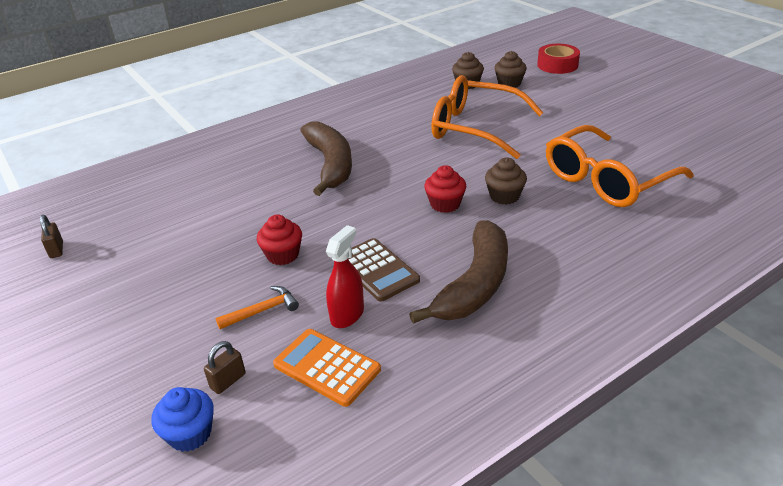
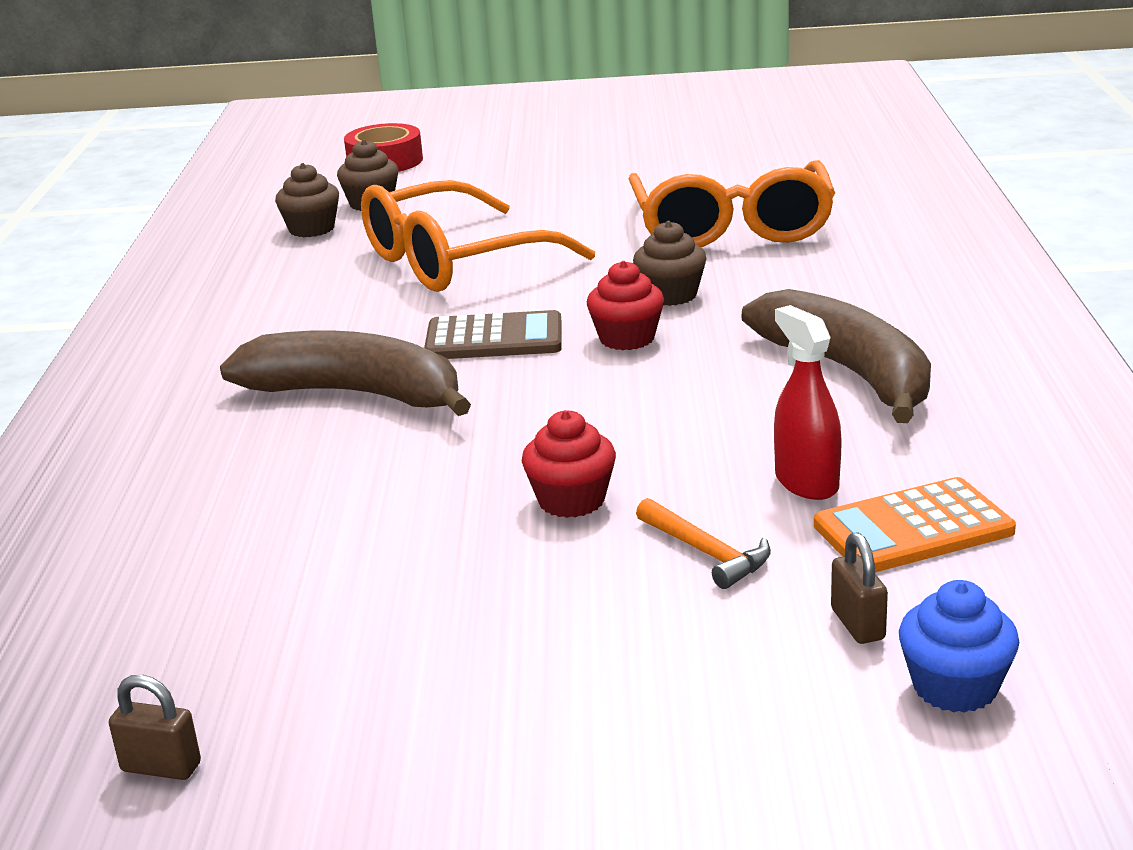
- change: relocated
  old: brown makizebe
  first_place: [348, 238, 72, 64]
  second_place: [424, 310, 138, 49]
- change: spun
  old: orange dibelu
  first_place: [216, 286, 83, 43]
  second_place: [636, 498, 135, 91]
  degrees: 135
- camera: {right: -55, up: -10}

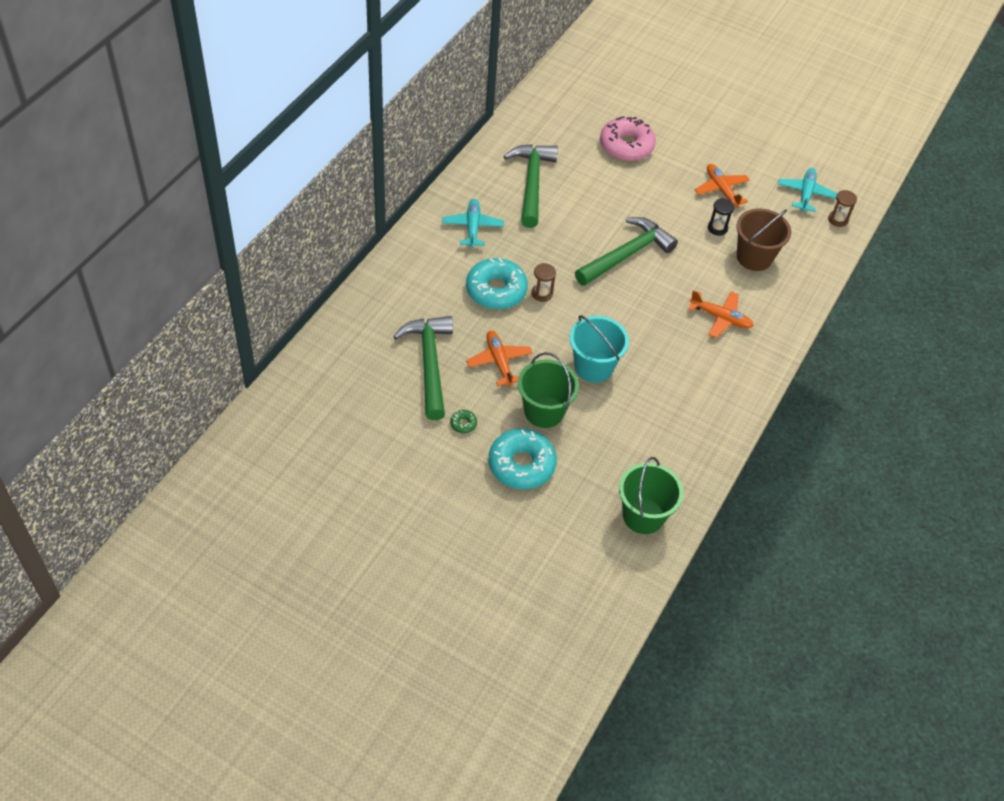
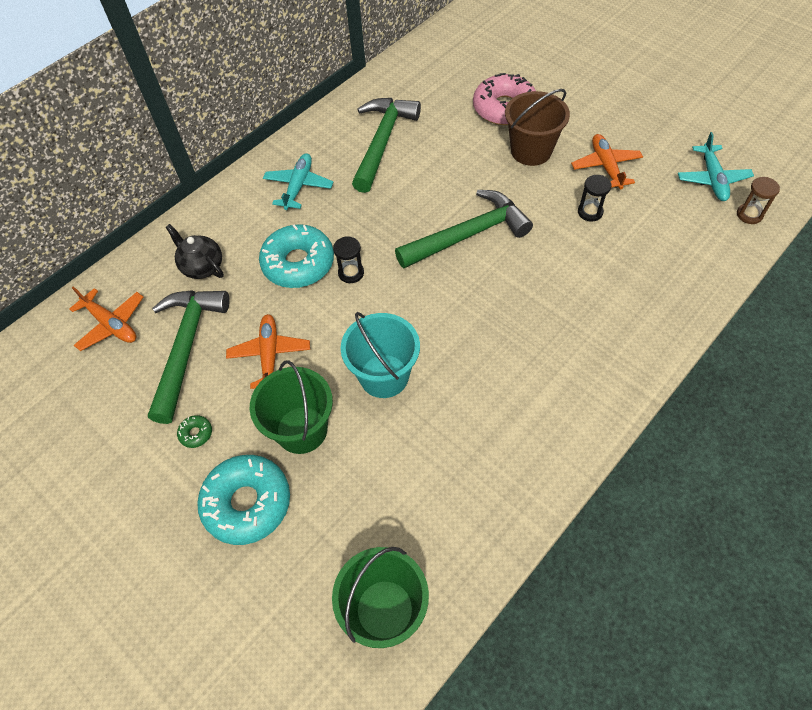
- change: appeared
  new: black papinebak
  second_place: [165, 224, 59, 55]
- change: relocated
  old: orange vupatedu
  first_place: [688, 290, 66, 48]
  second_place: [69, 287, 74, 64]
- change: relocated
  old: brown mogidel
  first_place: [736, 208, 55, 63]
  second_place: [505, 89, 65, 77]
- change: colour
  old: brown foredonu
  new: black foredonu
  first_place: [532, 263, 24, 39]
  second_place: [333, 236, 31, 47]
- change: spun
  old: turquoise vupatedu
  first_place: [778, 168, 60, 44]
  second_place: [678, 132, 76, 69]
  degrees: 150
- camera: {right: 20, up: 5}

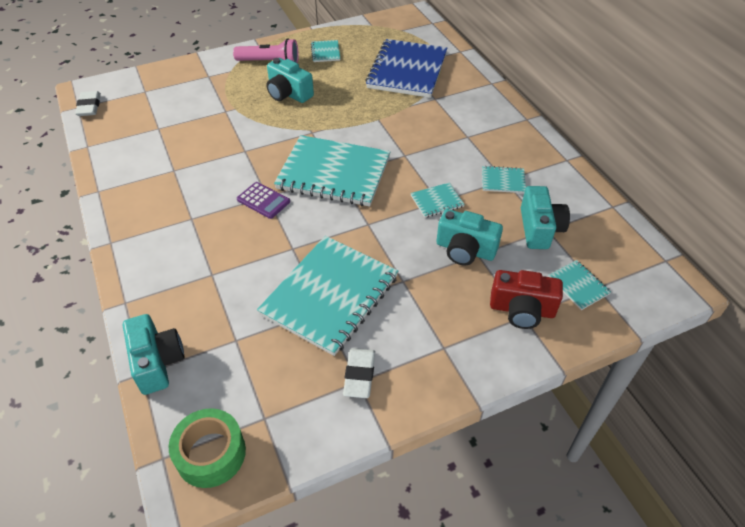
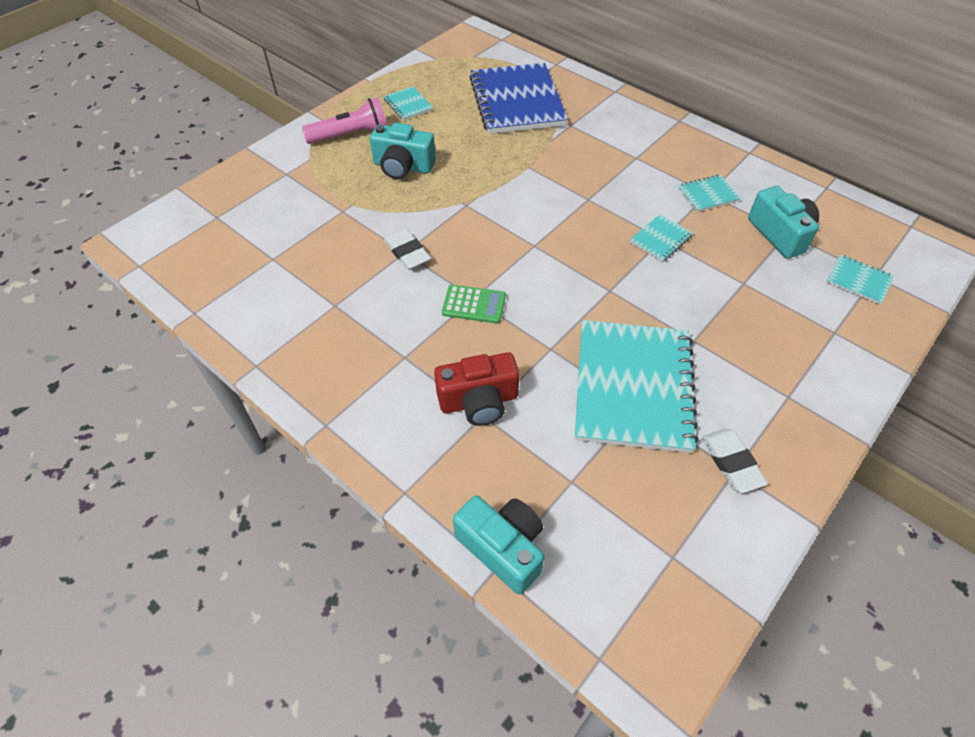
- change: missing
  old: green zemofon
  first_place: [169, 408, 77, 80]
- change: missing
  old: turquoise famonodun
  first_place: [274, 135, 117, 71]
- change: missing
  old: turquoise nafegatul
  first_place: [437, 209, 66, 57]
- change: relocated
  old: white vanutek
  first_place: [75, 91, 26, 25]
  second_place: [384, 229, 47, 41]
- change: relocated
  old: red nafegatul
  first_place: [490, 270, 73, 59]
  second_place: [434, 352, 85, 74]
- change: colour
  old: purple makizebe
  new: green makizebe
  first_place: [237, 182, 53, 37]
  second_place: [442, 285, 64, 38]
- camera: {right: -25, up: 5}

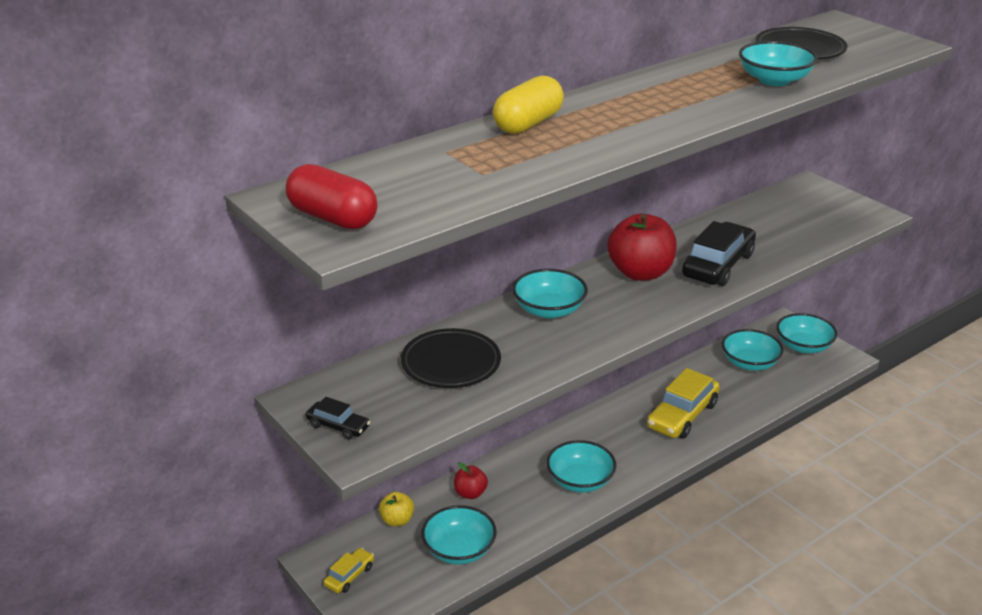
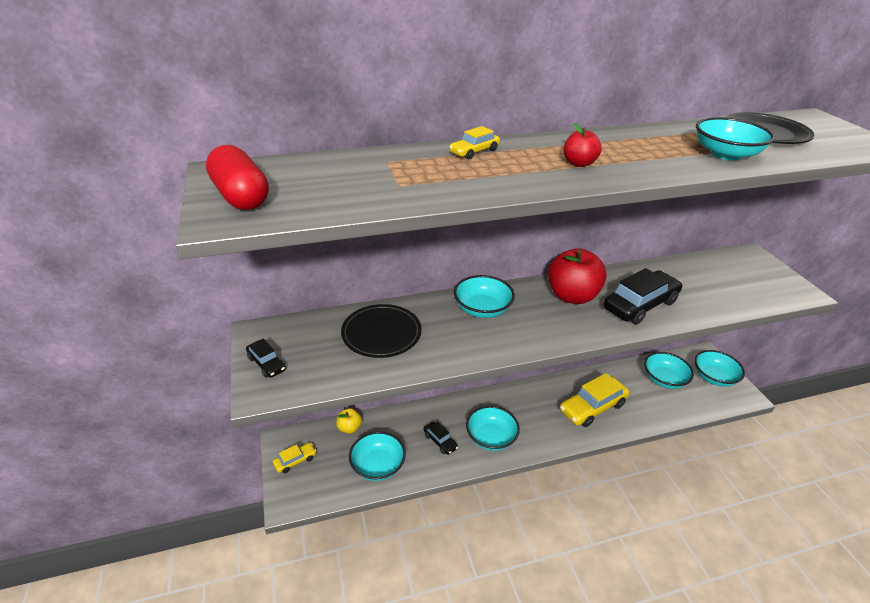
- change: appeared
  new: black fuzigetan
  second_place: [423, 422, 35, 33]
- change: relocated
  old: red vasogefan
  first_place: [454, 462, 34, 37]
  second_place: [564, 123, 38, 44]
- change: exchanged
  old: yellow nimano
  new: yellow fuzigetan
  first_place: [493, 76, 71, 58]
  second_place: [449, 126, 51, 33]
- camera: {right: 20, up: 5}

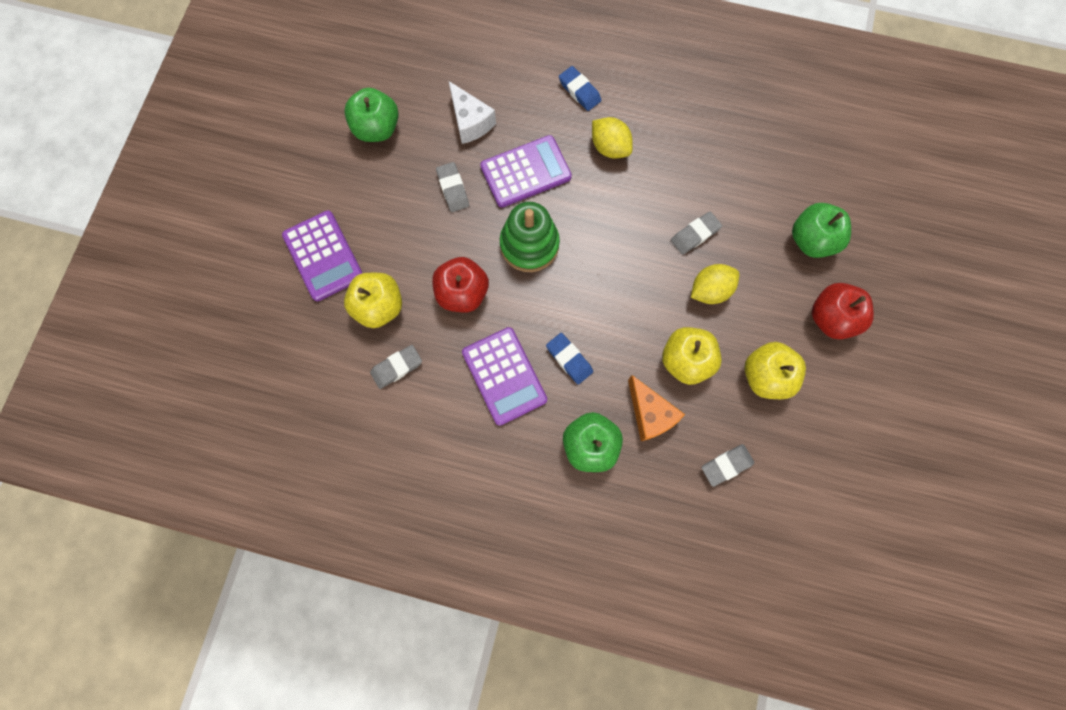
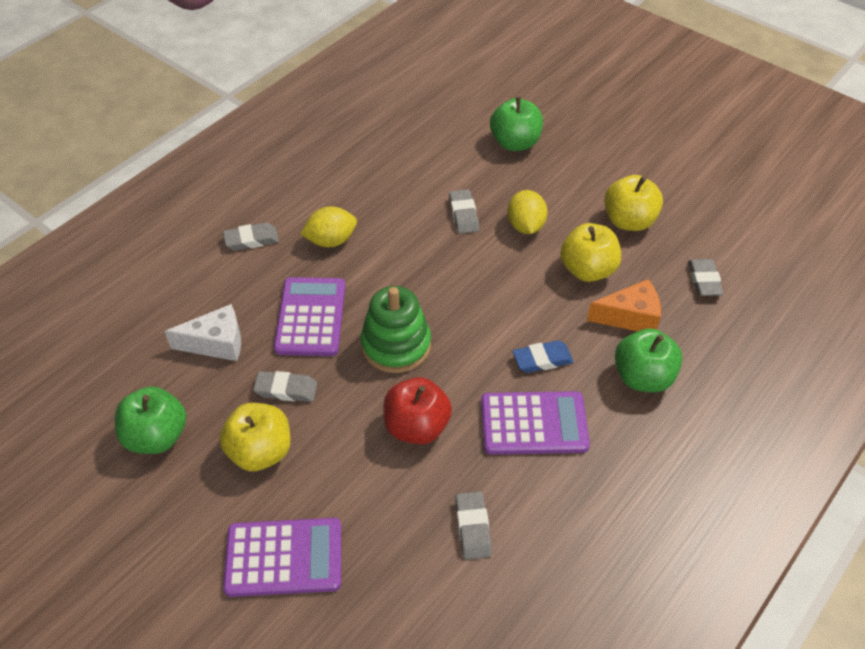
- change: missing
  old: red vasogefan
  first_place: [812, 283, 62, 56]
- change: relocated
  old: yellow vasogefan
  first_place: [344, 273, 58, 55]
  second_place: [219, 403, 72, 69]
- change: colour
  old: blue vanutek
  new: grey vanutek
  first_place: [559, 66, 42, 45]
  second_place: [223, 223, 56, 28]
- camera: {right: -65, up: -25}

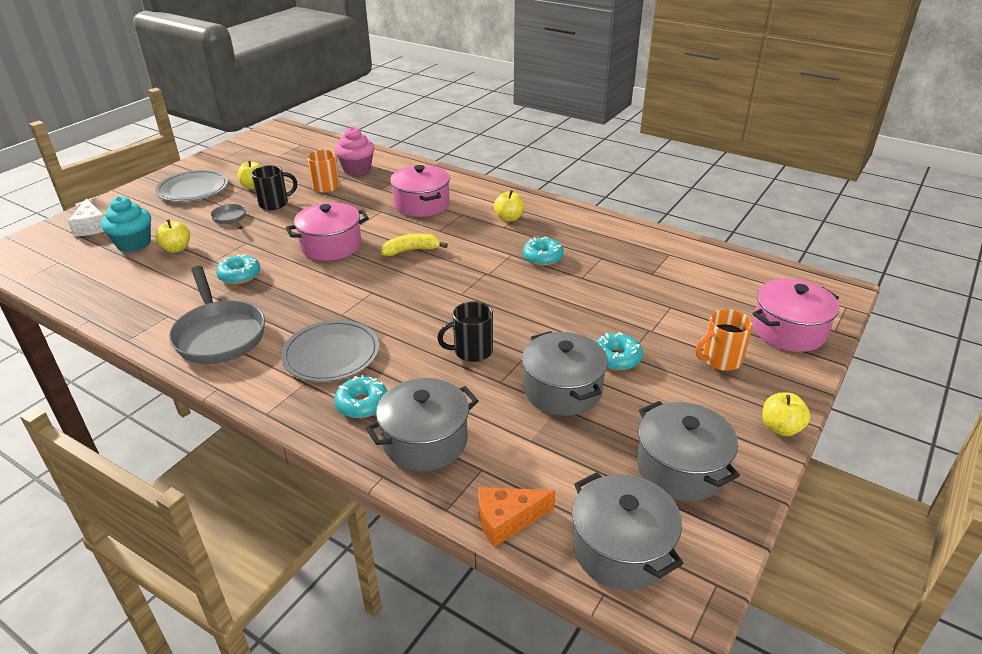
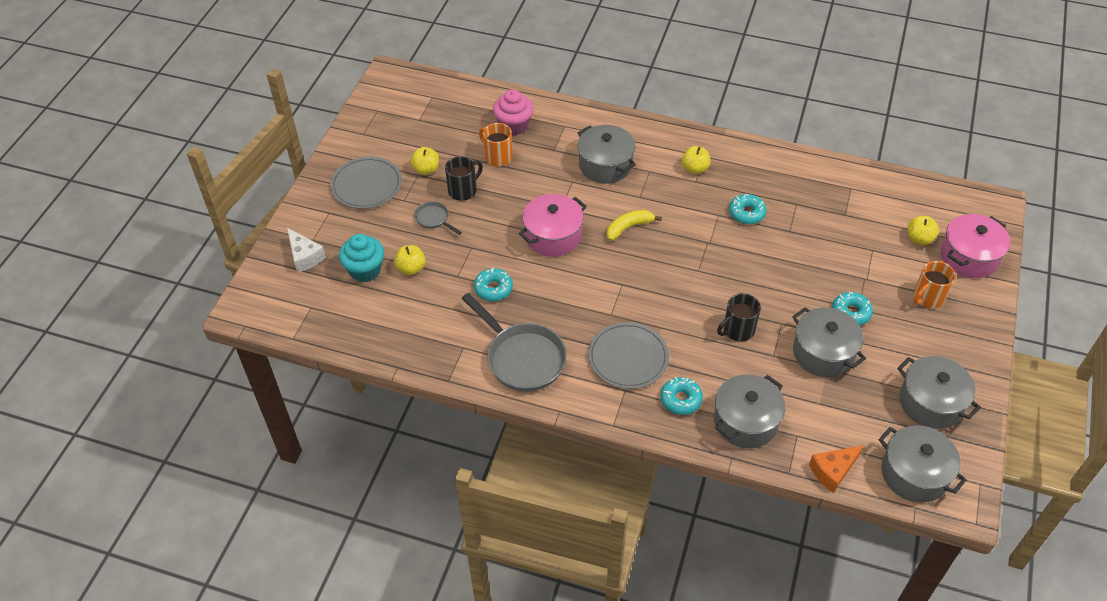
- change: relocated
  old: yellow vasogefan
  first_place: [762, 393, 48, 43]
  second_place: [908, 216, 31, 29]
- change: colour
  old: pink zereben
  new: grey zereben
  first_place: [390, 165, 60, 52]
  second_place: [578, 125, 58, 58]
- camera: {right: -15, up: 15}

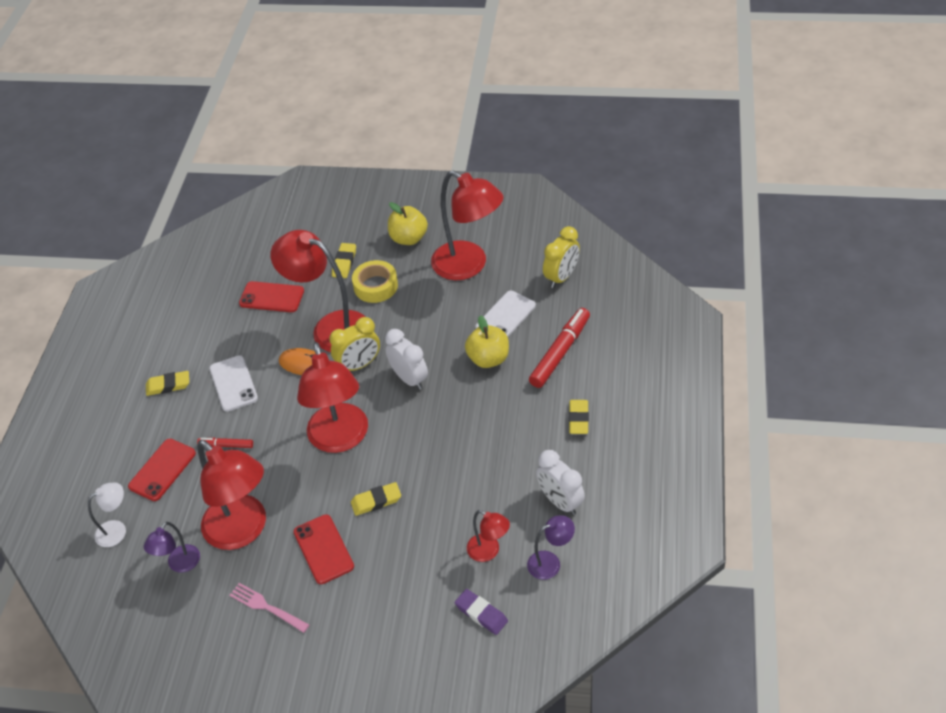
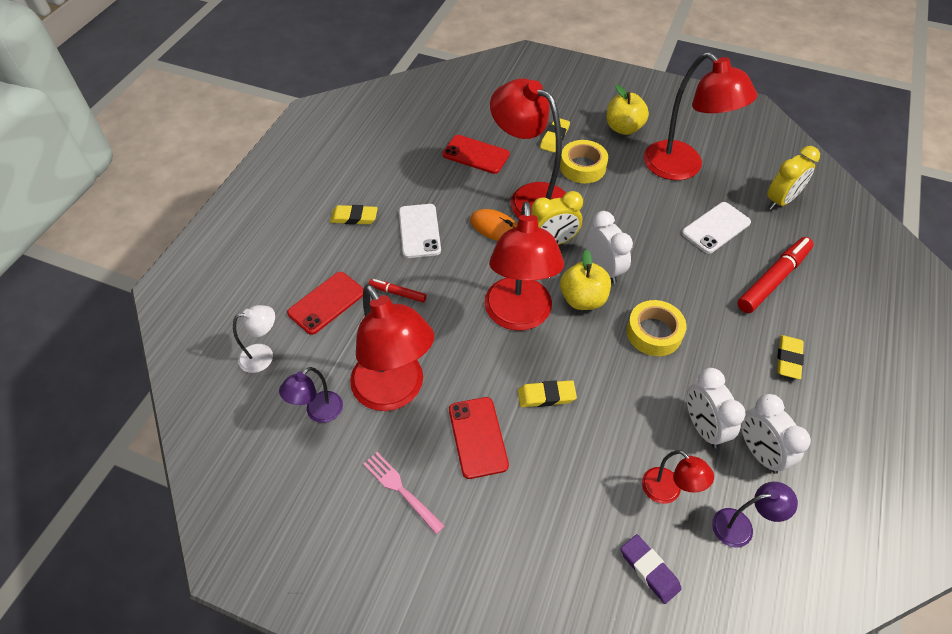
- change: appeared
  new: yellow zemofon
  second_place: [627, 300, 59, 56]
- change: appeared
  new: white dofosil
  second_place: [686, 368, 60, 80]
- change: relocated
  old: yellow vasogefan
  first_place: [465, 315, 44, 53]
  second_place: [560, 249, 51, 61]
- camera: {right: 10, up: 5}

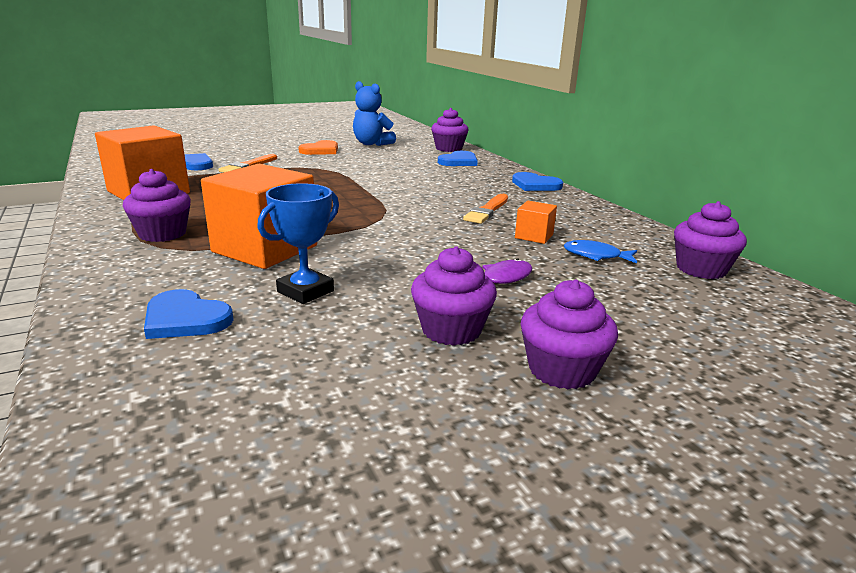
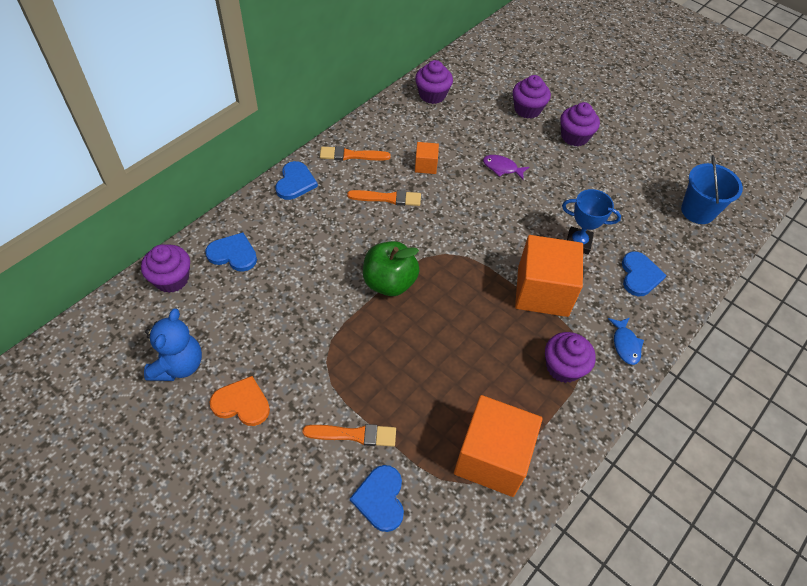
- change: appeared
  new: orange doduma
  second_place: [320, 146, 71, 14]
- change: appeared
  new: green vasogefan
  second_place: [363, 241, 57, 55]
- change: appeared
  new: blue mogidel
  second_place: [681, 155, 62, 69]
- change: relocated
  old: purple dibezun
  first_place: [411, 246, 86, 100]
  second_place: [513, 75, 38, 44]
- change: relocated
  old: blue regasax
  first_place: [564, 240, 73, 24]
  second_place: [608, 317, 36, 48]
- camera: {right: -115, up: 30}

